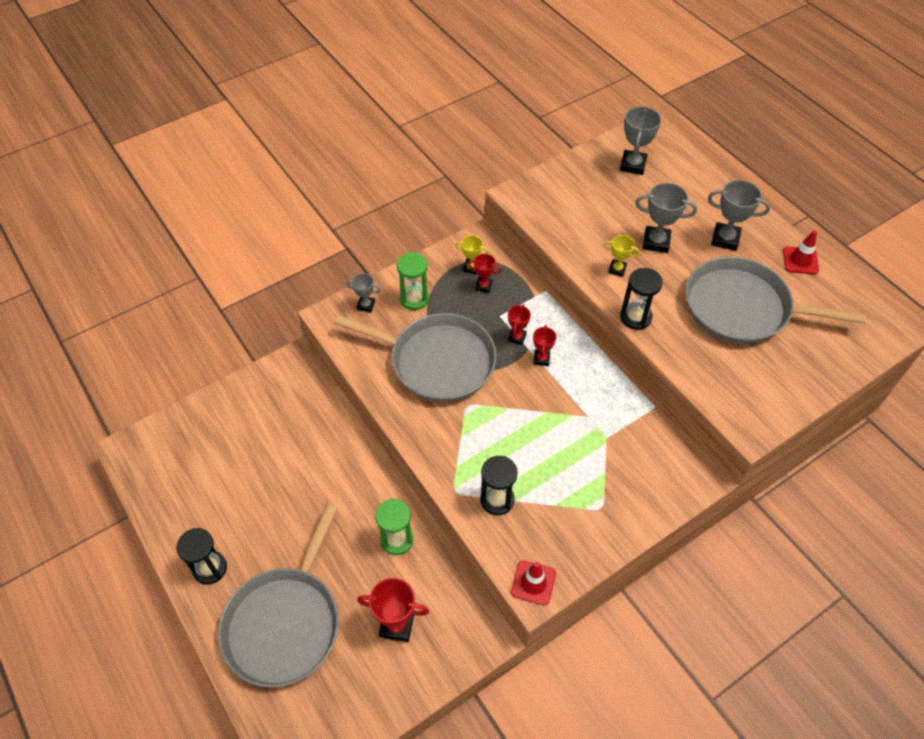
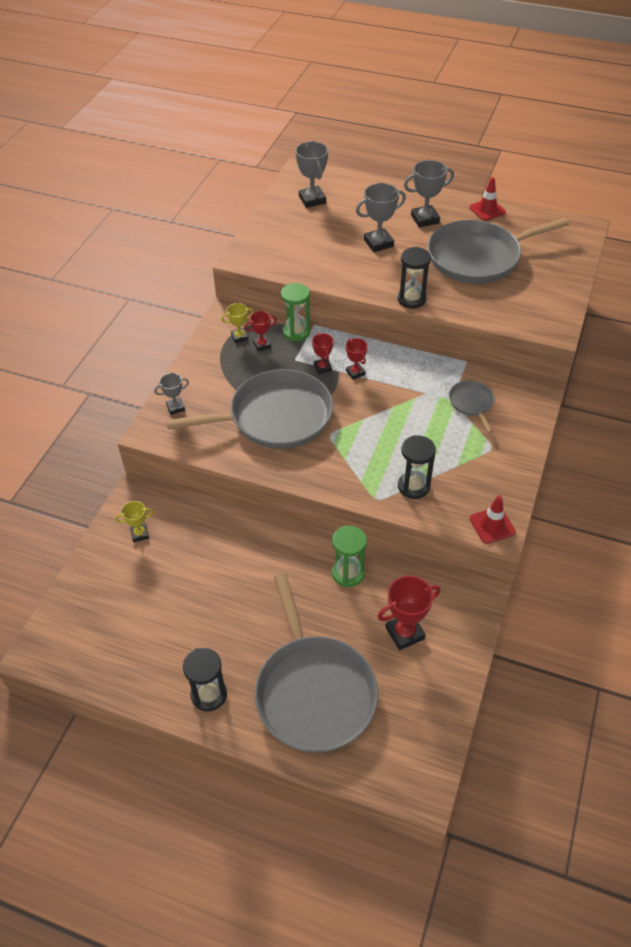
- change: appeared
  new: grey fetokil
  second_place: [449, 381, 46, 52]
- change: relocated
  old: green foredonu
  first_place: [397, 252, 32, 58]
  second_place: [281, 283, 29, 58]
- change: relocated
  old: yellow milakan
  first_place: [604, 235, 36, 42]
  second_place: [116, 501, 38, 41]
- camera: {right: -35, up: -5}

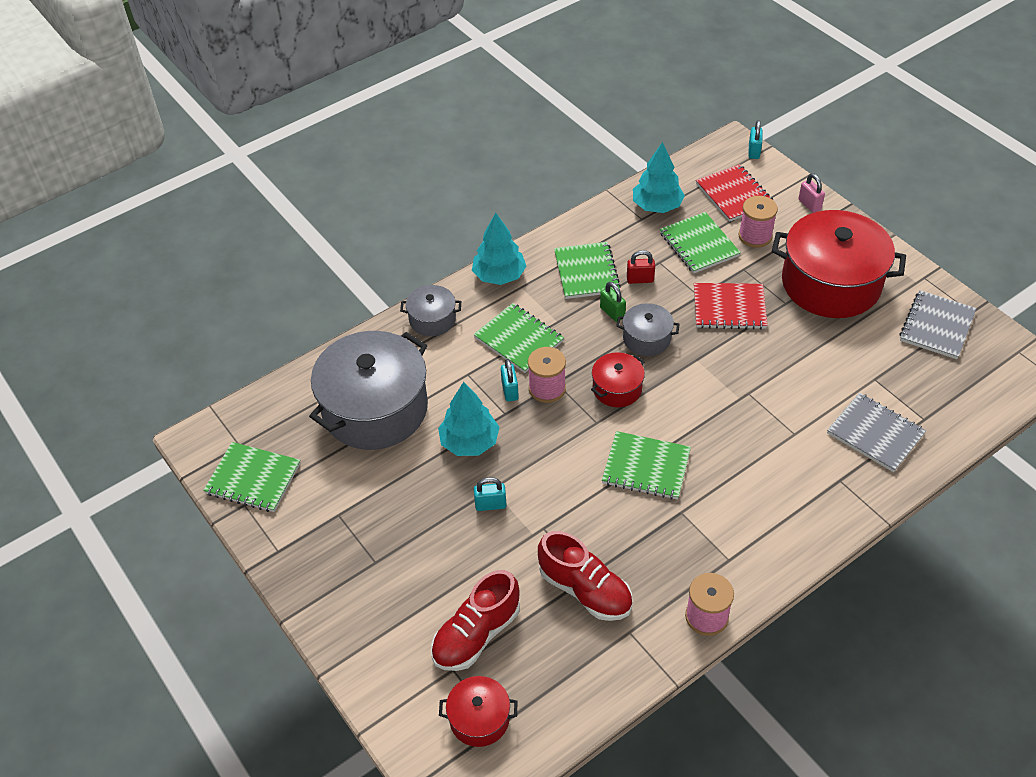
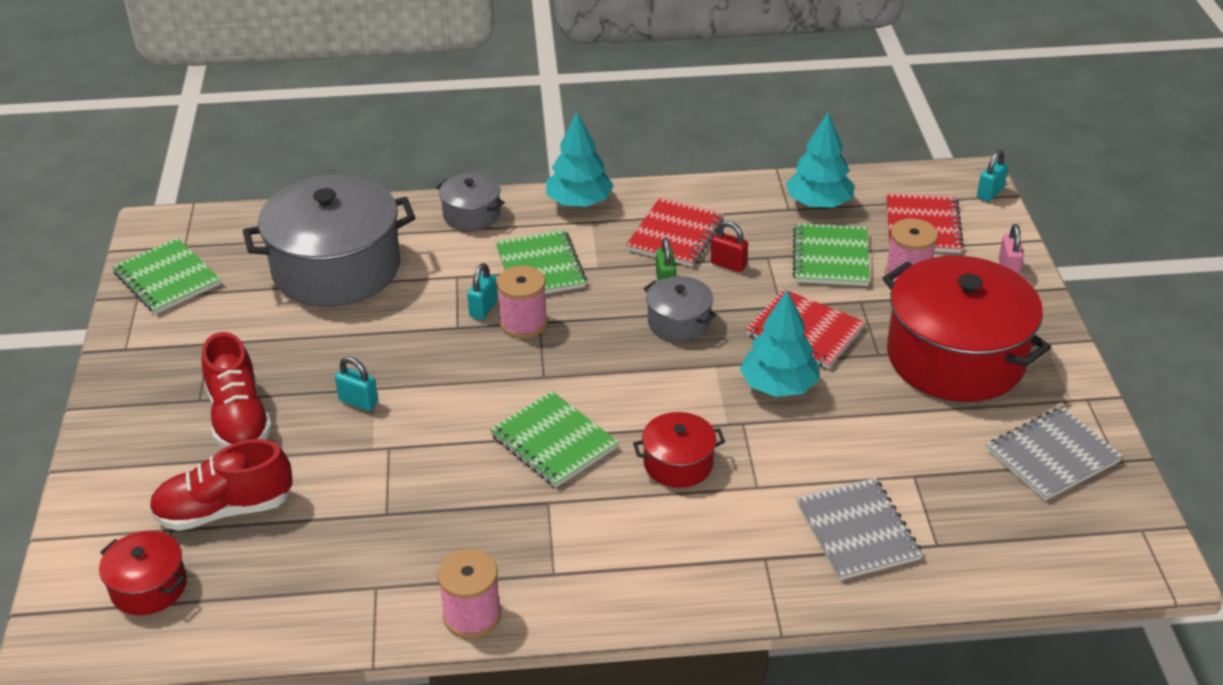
- change: relocated
  old: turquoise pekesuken
  first_place: [438, 382, 61, 74]
  second_place: [740, 290, 80, 107]
- change: relocated
  old: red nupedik
  first_place: [538, 531, 94, 90]
  second_place: [202, 332, 70, 116]
- change: relocated
  old: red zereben
  first_place: [591, 352, 54, 55]
  second_place: [633, 412, 92, 76]
- change: colour
  old: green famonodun
  new: red famonodun
  first_place: [554, 242, 67, 57]
  second_place: [626, 198, 98, 69]
- camera: {right: 30, up: -10}

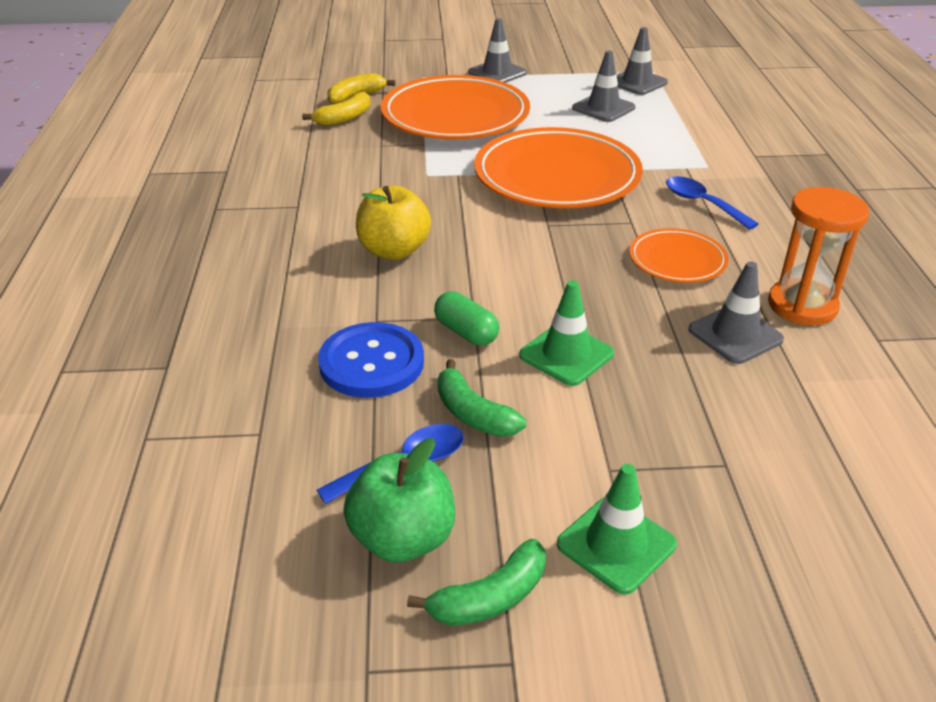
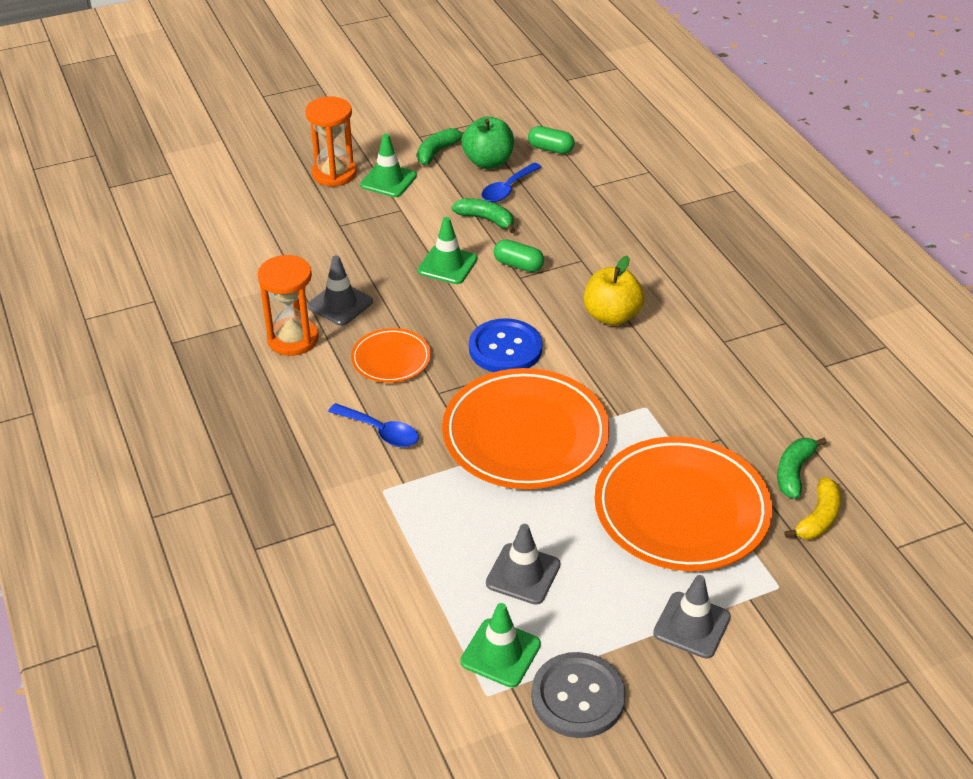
- change: appeared
  new: orange foredonu
  second_place: [305, 96, 52, 91]
- change: appeared
  new: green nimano
  second_place: [528, 126, 47, 28]
- change: appeared
  new: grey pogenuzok
  second_place: [531, 652, 95, 86]
- change: relocated
  old: blue pogenuzok
  first_place: [318, 322, 106, 76]
  second_place: [469, 318, 73, 54]
- change: colour
  old: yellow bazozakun
  new: green bazozakun
  first_place: [302, 92, 69, 34]
  second_place: [777, 438, 50, 61]
- change: colour
  old: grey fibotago
  new: green fibotago
  first_place: [617, 27, 51, 68]
  second_place: [460, 603, 81, 85]
- camera: {right: 160, up: 5}

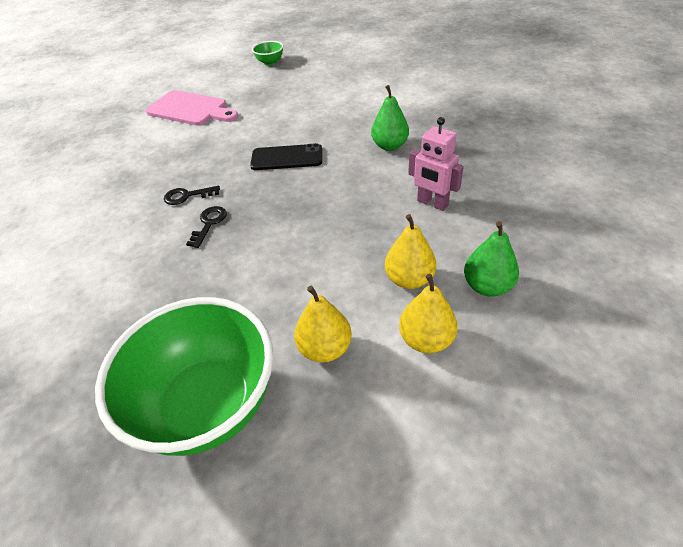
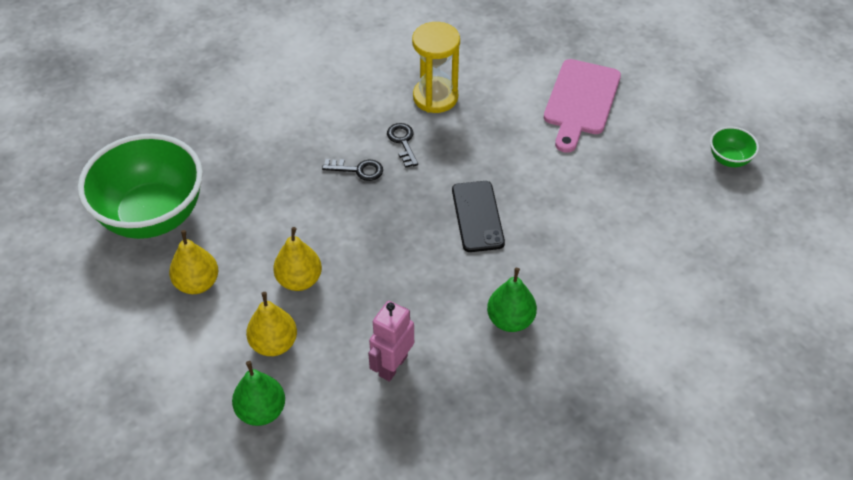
- change: appeared
  new: yellow foredonu
  second_place: [412, 22, 48, 91]
- change: relocated
  old: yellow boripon
  first_place: [399, 274, 59, 79]
  second_place: [273, 227, 49, 64]
- camera: {right: 80, up: 5}

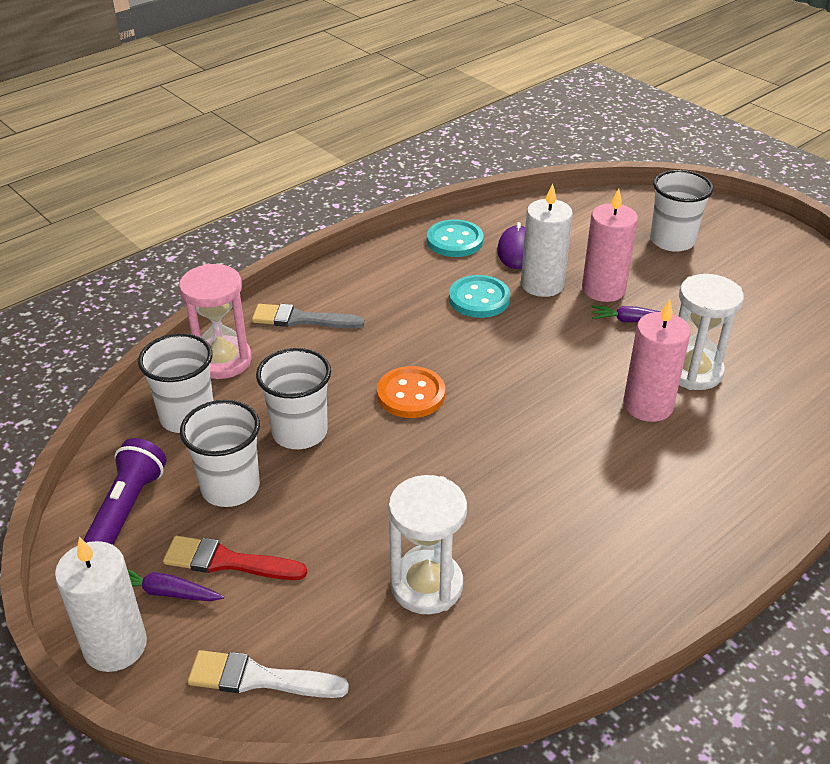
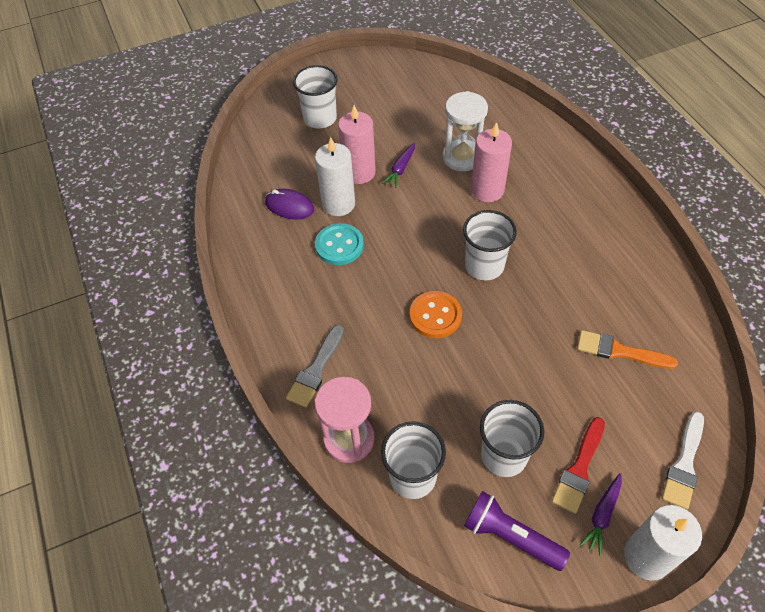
- change: missing
  old: turquoise pogenuzok
  first_place: [427, 219, 57, 38]
- change: relocated
  old: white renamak
  first_place: [256, 348, 75, 101]
  second_place: [463, 210, 54, 70]
- change: exchanged
  old: white foredonu
  new: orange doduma
  first_place: [388, 475, 79, 139]
  second_place: [577, 330, 101, 39]
- camera: {right: -70, up: 15}

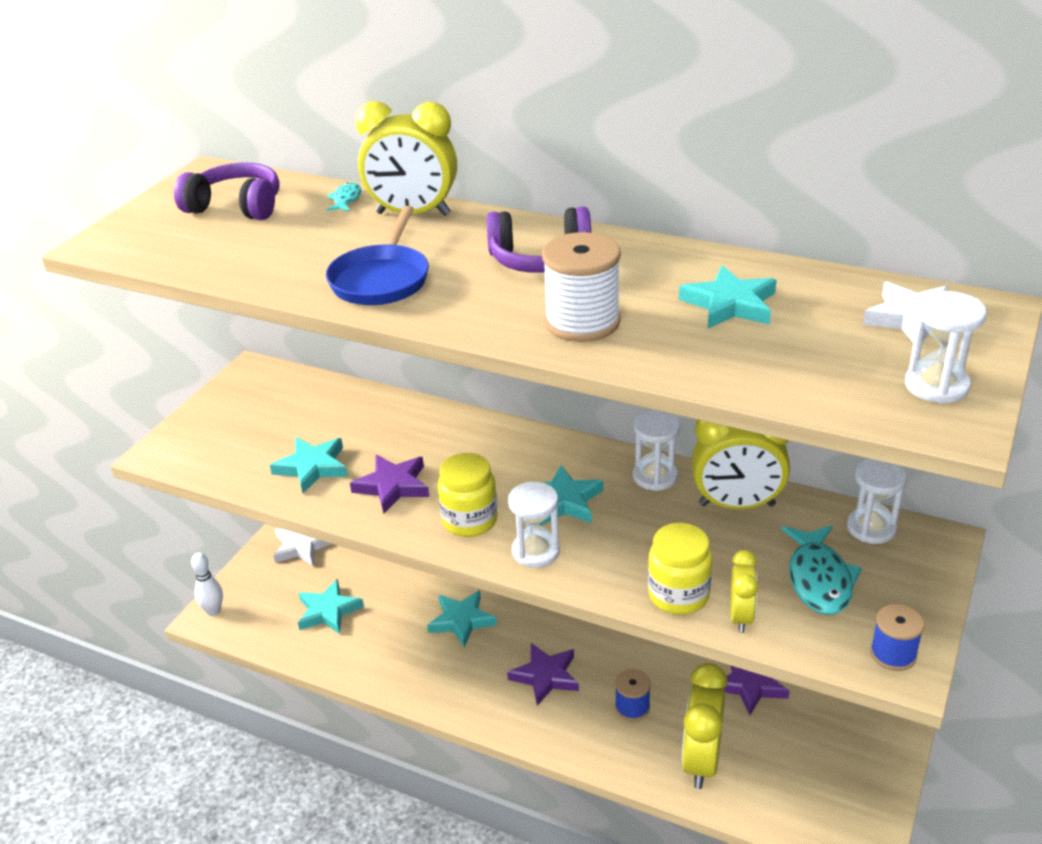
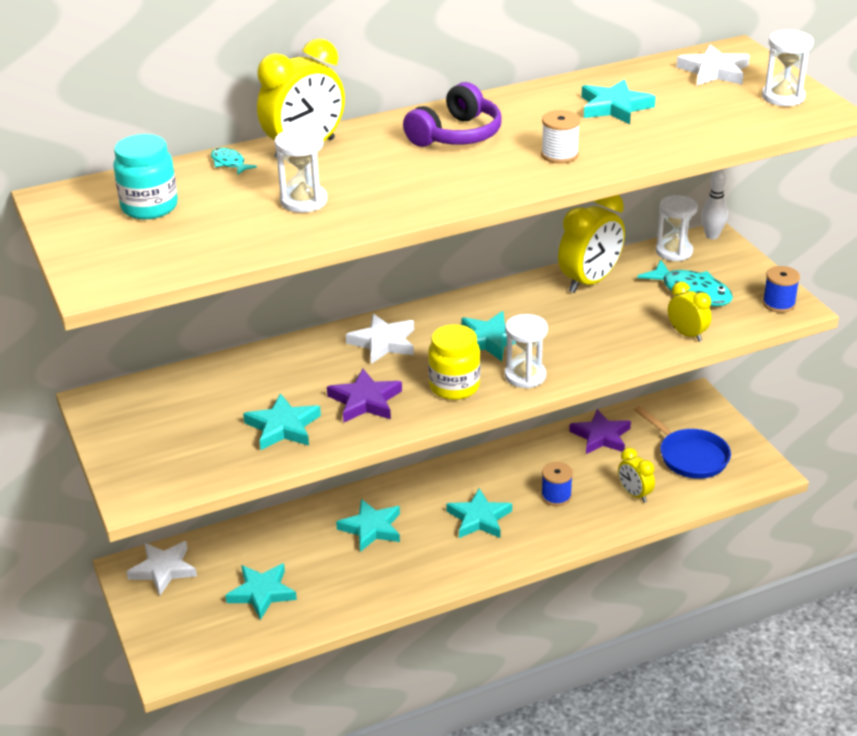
- change: missing
  old: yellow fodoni
  first_place: [648, 523, 64, 92]
- change: appeared
  new: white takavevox
  second_place: [346, 314, 68, 50]
- change: relocated
  old: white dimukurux
  first_place: [191, 552, 32, 64]
  second_place: [701, 169, 27, 70]
- change: relocated
  old: blue fetokil
  first_place: [326, 206, 103, 99]
  second_place: [634, 406, 97, 73]
- change: relocated
  old: white foredonu
  first_place: [633, 410, 47, 81]
  second_place: [275, 127, 53, 86]
- change: exchanged
  old: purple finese
  new: turquoise fodoni
  first_place: [174, 162, 105, 58]
  second_place: [113, 134, 65, 85]
- change: colour
  old: purple takavevox
  new: turquoise takavevox
  first_place: [507, 643, 72, 63]
  second_place: [446, 488, 66, 50]
- change: size
  old: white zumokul
  first_place: [542, 232, 79, 110]
  second_place: [541, 110, 39, 54]
  factor: 0.62
- change: size
  old: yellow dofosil
  first_place: [681, 663, 47, 126]
  second_place: [618, 448, 37, 55]
  factor: 0.56
- camera: {right: -50, up: 0}

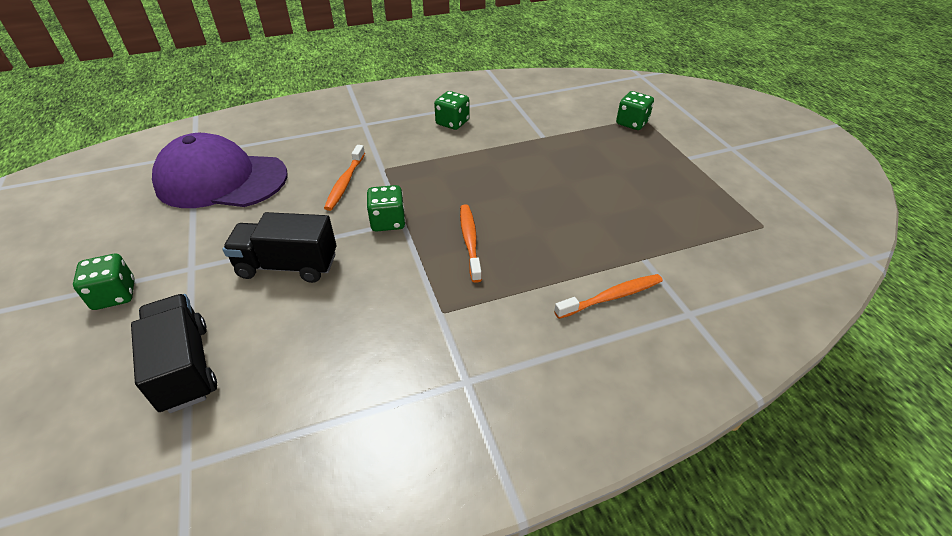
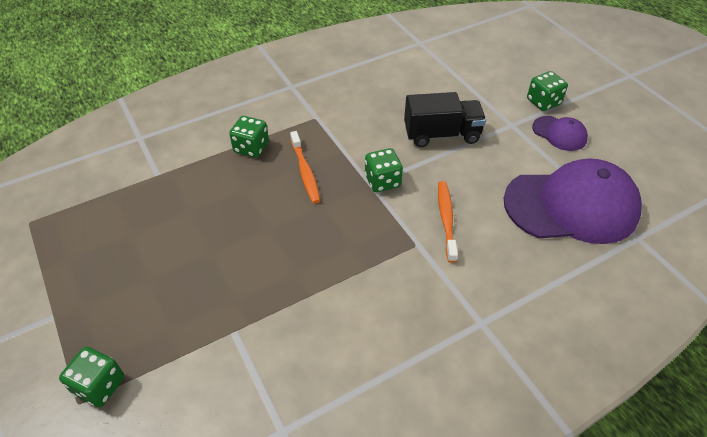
- change: missing
  old: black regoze
  first_place: [131, 294, 86, 119]
- change: missing
  old: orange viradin
  first_place: [554, 274, 109, 45]
- change: appeared
  new: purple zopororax
  second_place: [532, 116, 56, 35]
- change: relocated
  old: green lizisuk
  first_place: [434, 91, 36, 39]
  second_place: [229, 116, 40, 42]
- camera: {right: 170, up: 5}

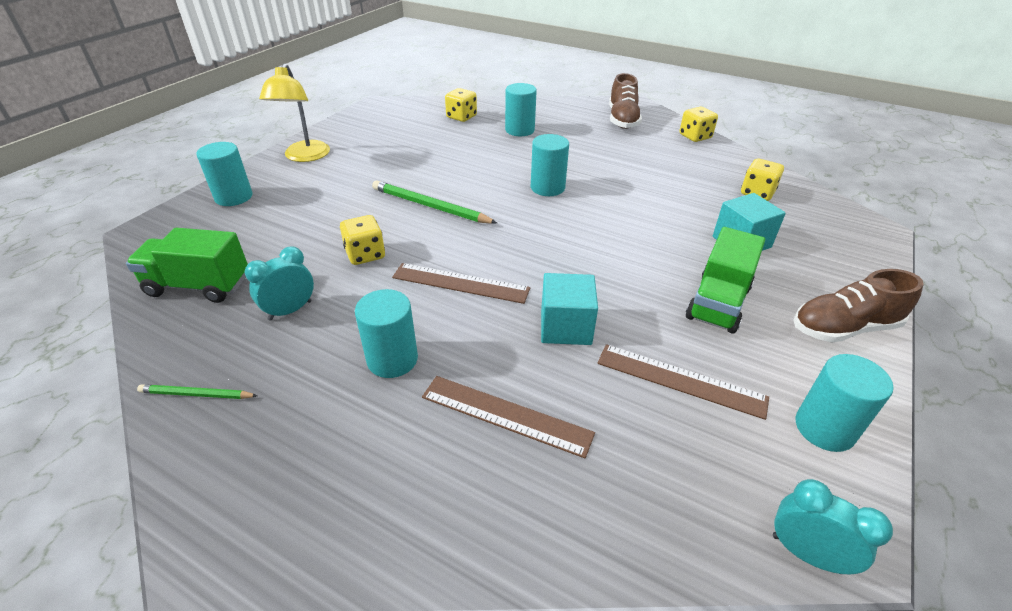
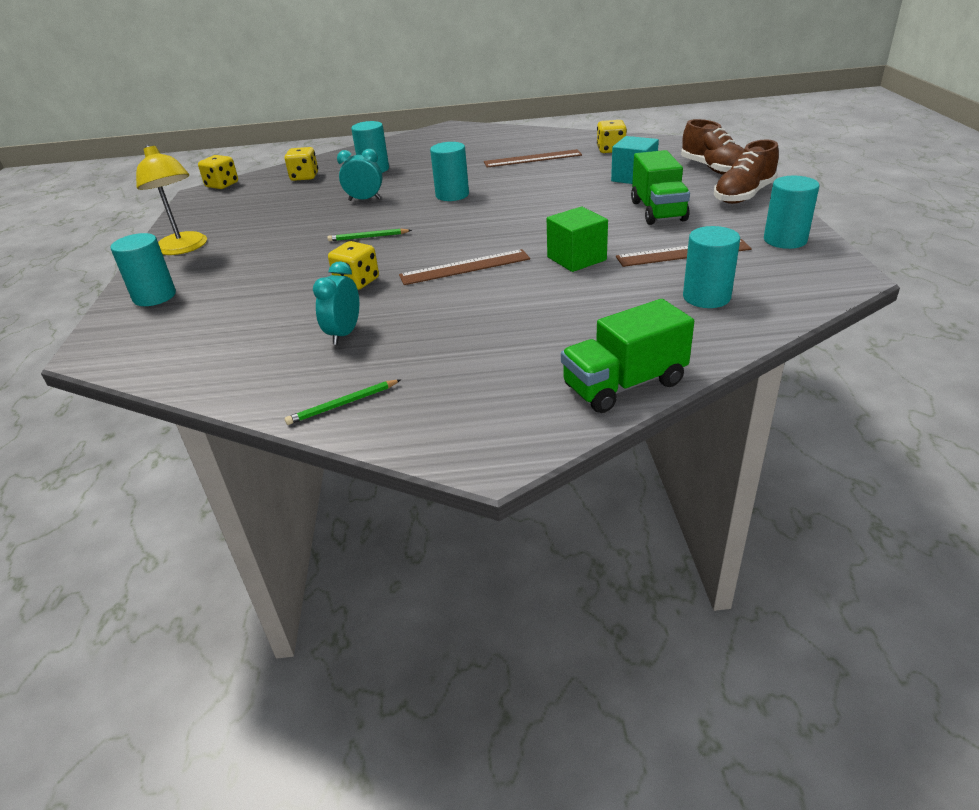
- change: relocated
  old: green regoze
  first_place: [126, 228, 122, 75]
  second_place: [561, 299, 133, 114]
- change: relocated
  old: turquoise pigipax
  first_place: [355, 289, 63, 89]
  second_place: [683, 226, 57, 82]
- change: relocated
  old: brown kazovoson
  first_place: [422, 376, 173, 82]
  second_place: [484, 149, 98, 18]
- change: relocated
  old: brown nupedik
  first_place: [609, 73, 33, 56]
  second_place: [681, 119, 63, 56]
- change: relocated
  old: yellow lizisuk
  first_place: [679, 106, 39, 36]
  second_place: [198, 155, 40, 34]
- change: relocated
  old: turquoise dofosil
  first_place: [773, 479, 120, 95]
  second_place: [337, 149, 46, 52]
- change: colour
  old: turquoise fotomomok
  new: green fotomomok
  first_place: [541, 273, 57, 72]
  second_place: [547, 207, 61, 65]
- change: size
  old: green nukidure
  first_place: [372, 180, 125, 44]
  second_place: [327, 229, 85, 12]
  factor: 0.56
- camera: {right: -30, up: -5}

